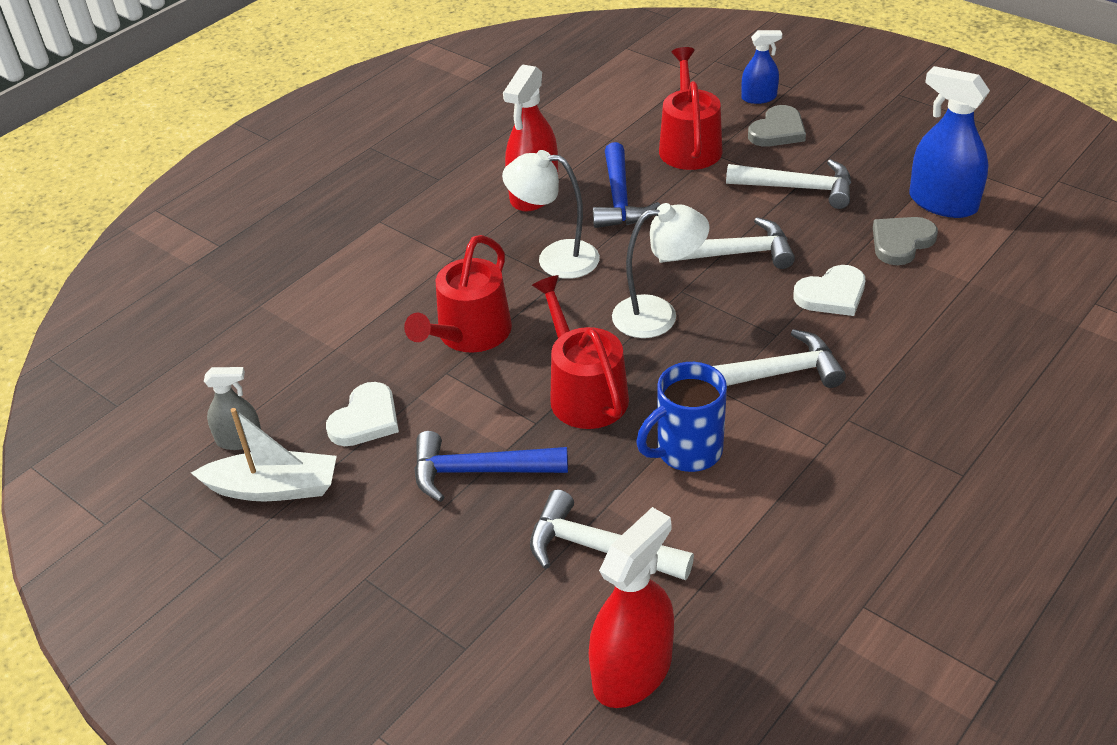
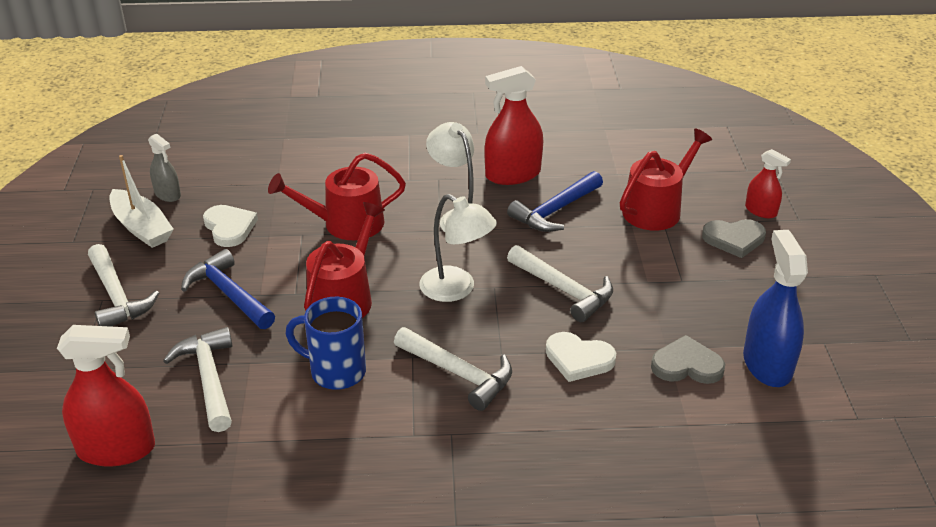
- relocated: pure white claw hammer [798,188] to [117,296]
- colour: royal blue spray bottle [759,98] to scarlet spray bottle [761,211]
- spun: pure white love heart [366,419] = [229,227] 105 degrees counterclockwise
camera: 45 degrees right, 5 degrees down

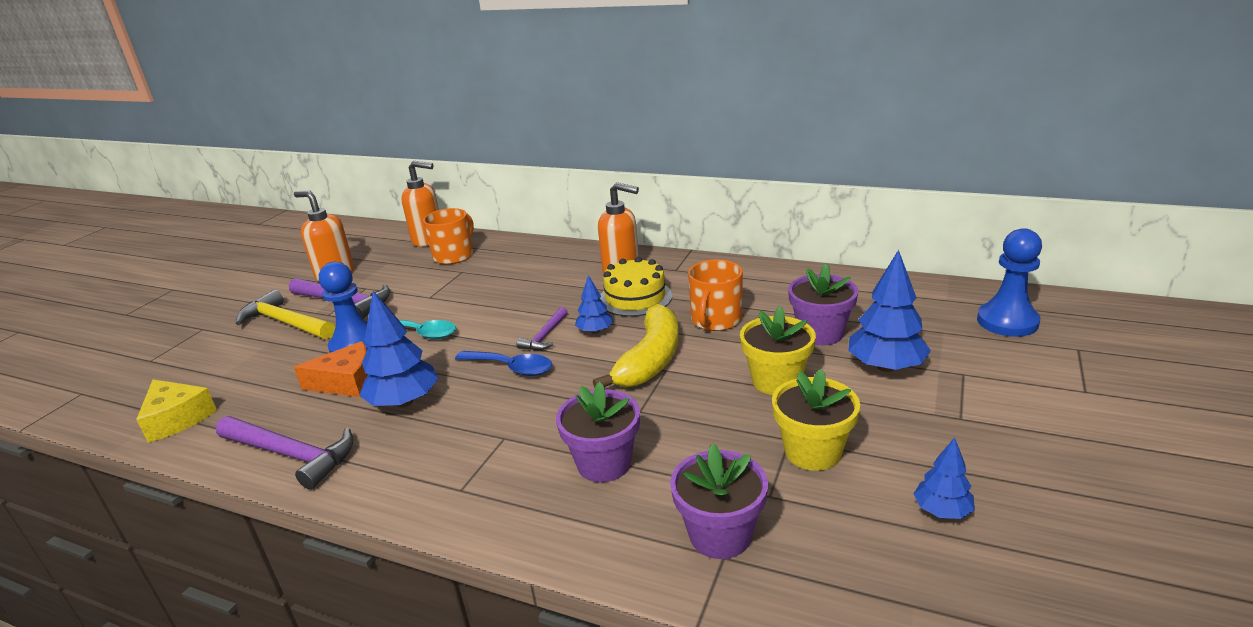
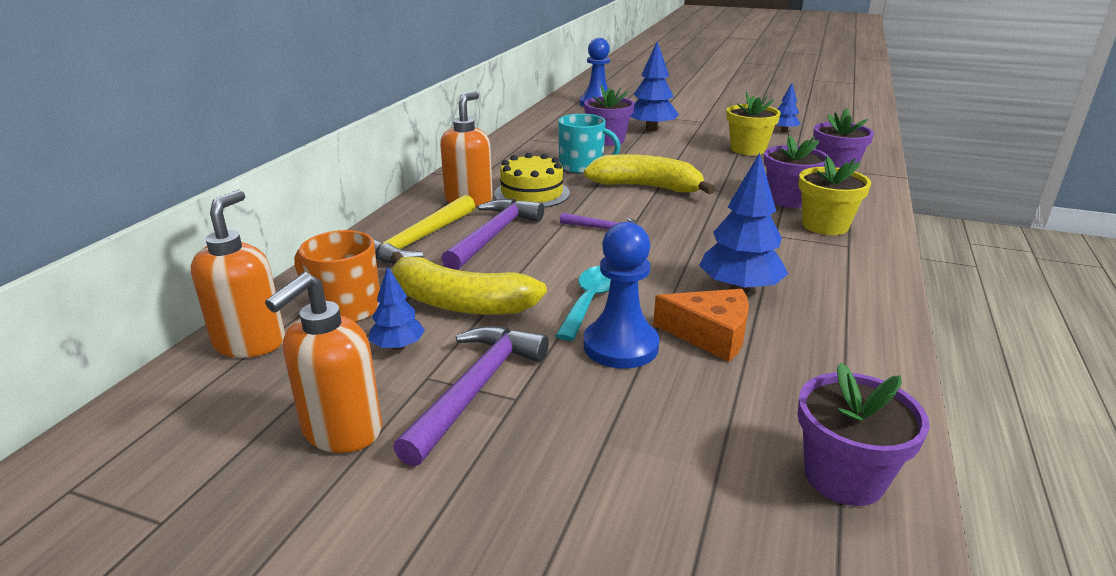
- missing: royal blue spoon [511,368]
- appeared: bright yellow banana [459,303]
- relocated: royal purple claw hammer [291,455] to [493,235]
- relocated: bright yellow claw hammer [286,322] to [418,241]
- relocated: royal blue tree [595,331] to [398,346]
- relocated: bright yellow potted plant [776,381] to [825,225]
- exchanged: bright yellow cheese wedge [177,418] to royal purple potted plant [844,477]
- colour: bright orange coffee mug [715,320] to teal coffee mug [582,166]
- spun: bright orange cheese wedge [347,382] = [710,335] 120 degrees clockwise
camera: 95 degrees left, 0 degrees up

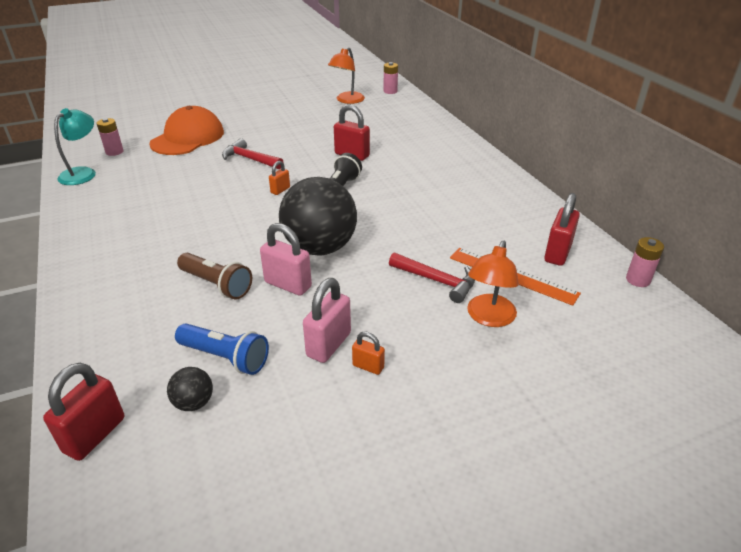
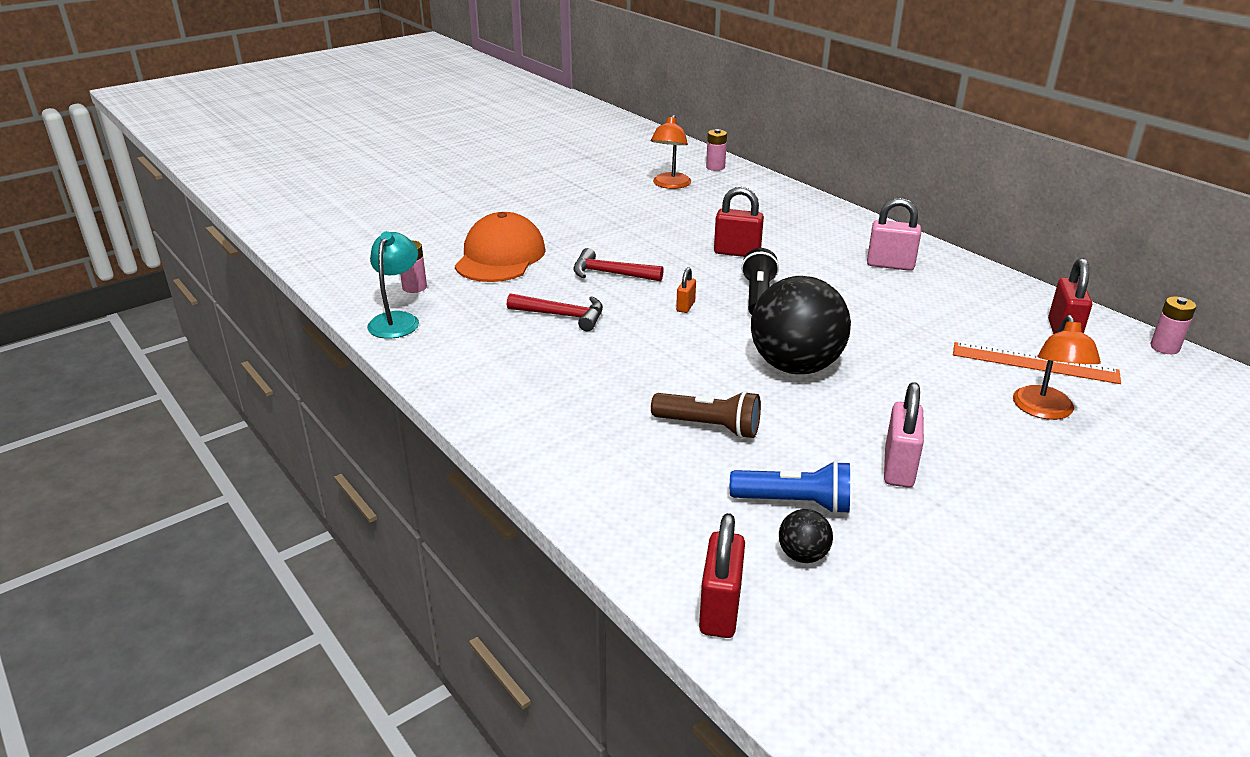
- missing: bright orange lock [368,366]
- relocated: rosy lock [288,284] to [890,265]
- relocated: scarlet claw hammer [437,281] to [562,316]
camera: 15 degrees left, 5 degrees down

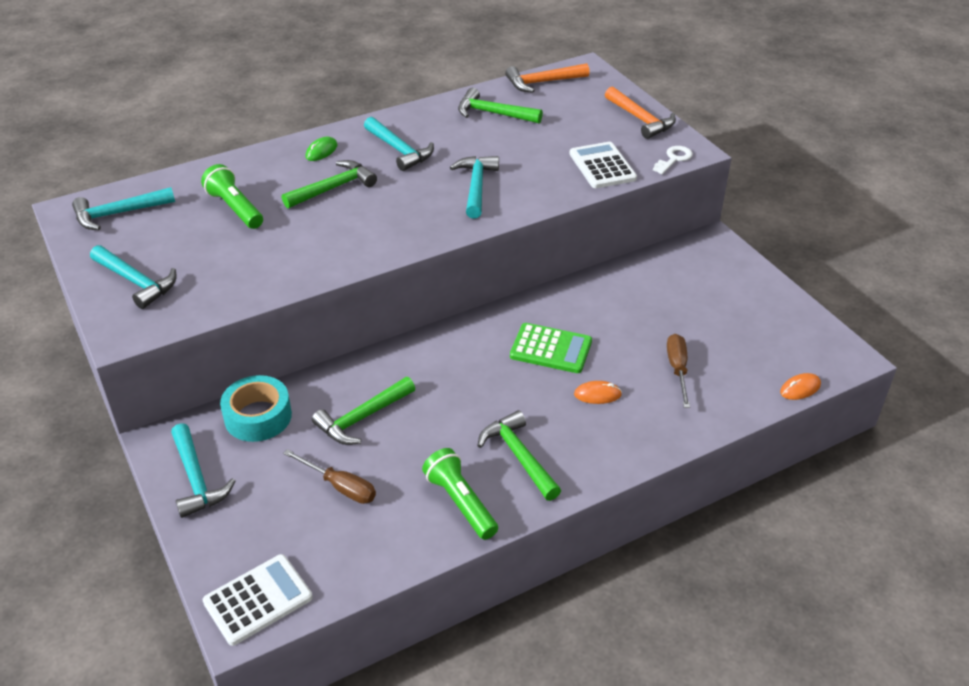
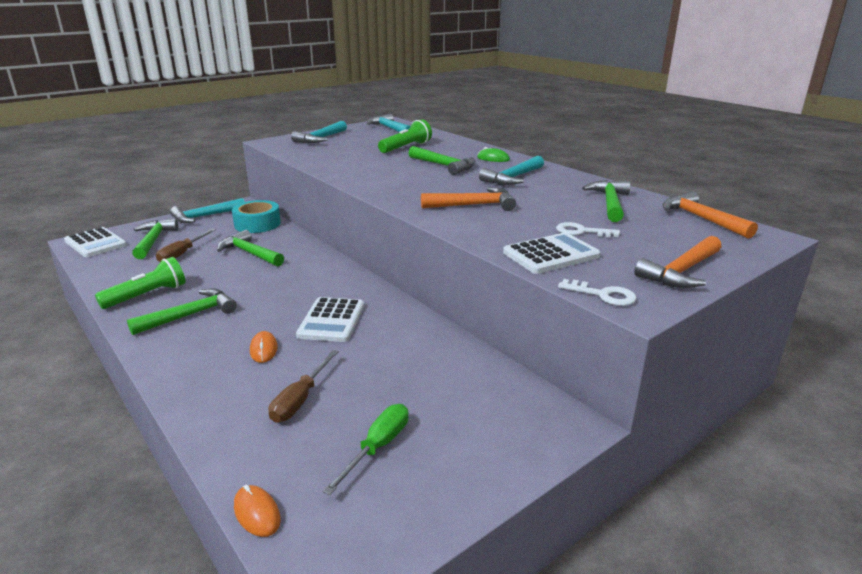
- appeared: leaf-green claw hammer [153,240]
- appeared: leaf-green flat screwdriver [378,447]
- appeared: pure white key [582,232]
- colour: teal claw hammer [476,186] to bright orange claw hammer [473,205]
- colour: leaf-green pocket calculator [551,349] to pure white pocket calculator [331,320]
- spun: dark brown flat screwdriver [677,369] = [300,399] 120 degrees clockwise
camera: 80 degrees right, 15 degrees down

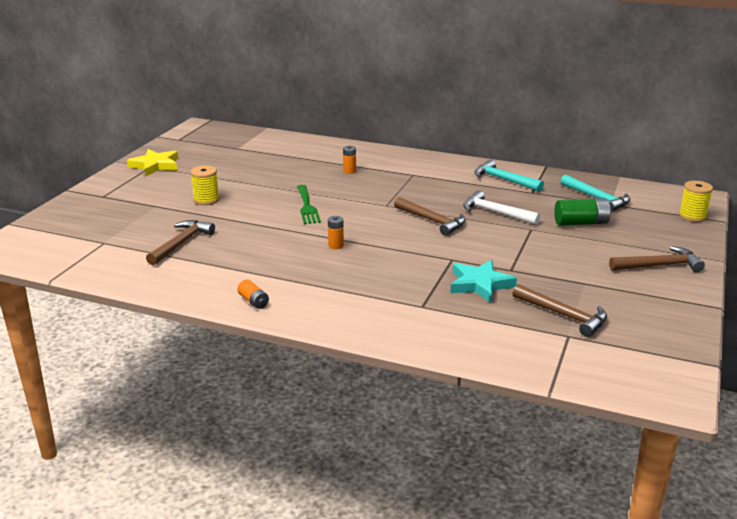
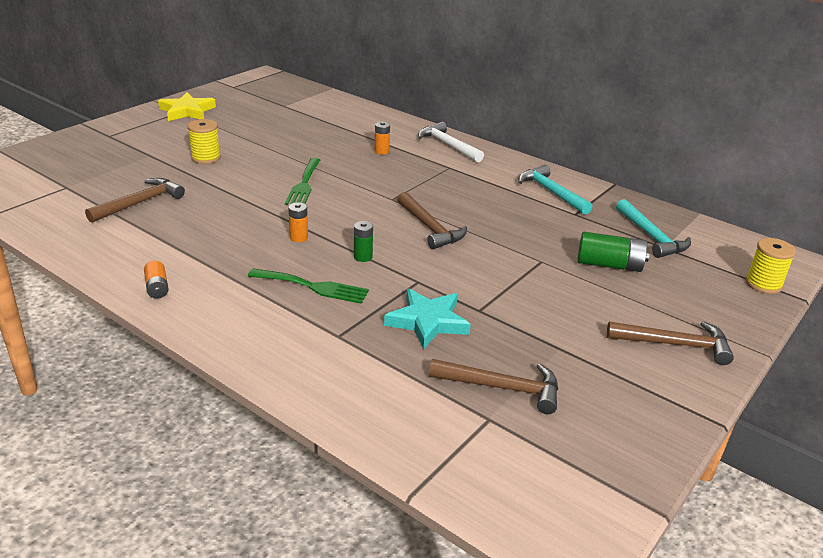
- appeared: leaf-green table fork [313,287]
- appeared: leaf-green power cell [363,257]
- relocated: pure white claw hammer [495,212] to [448,145]
- spun: dark brown claw hammer [564,315] = [502,388] 45 degrees counterclockwise
camera: 15 degrees right, 5 degrees up

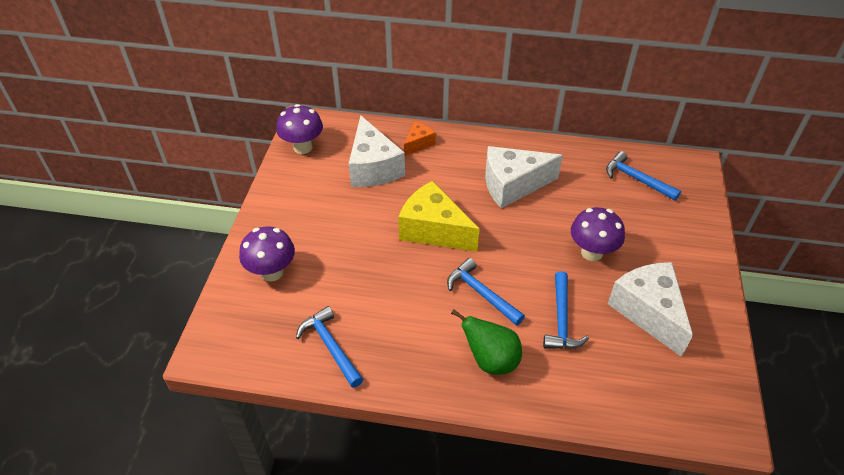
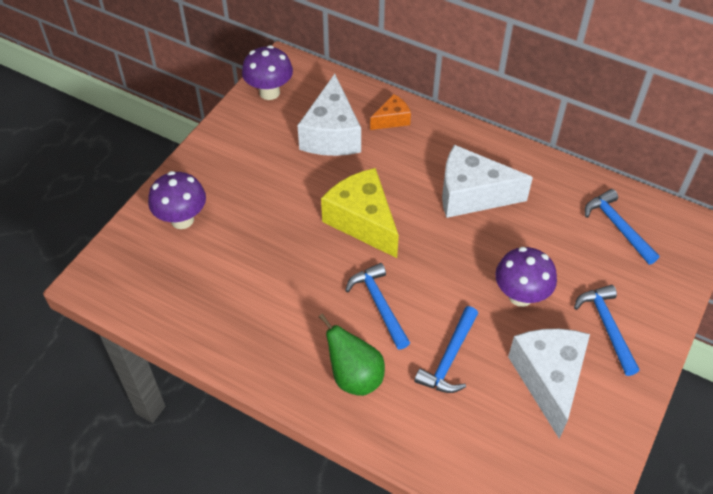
- relocated: royal blue claw hammer [330,346] to [607,327]
camera: 20 degrees right, 5 degrees up

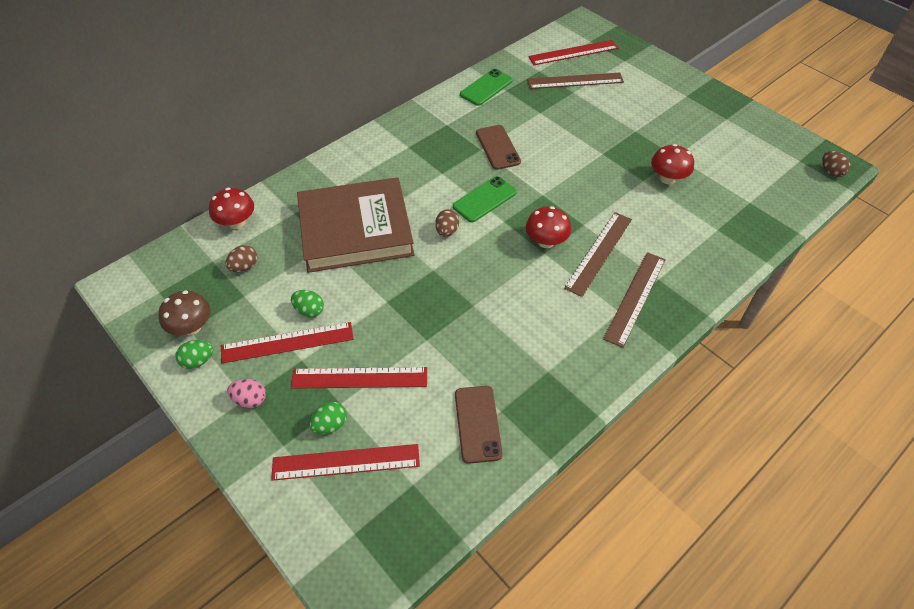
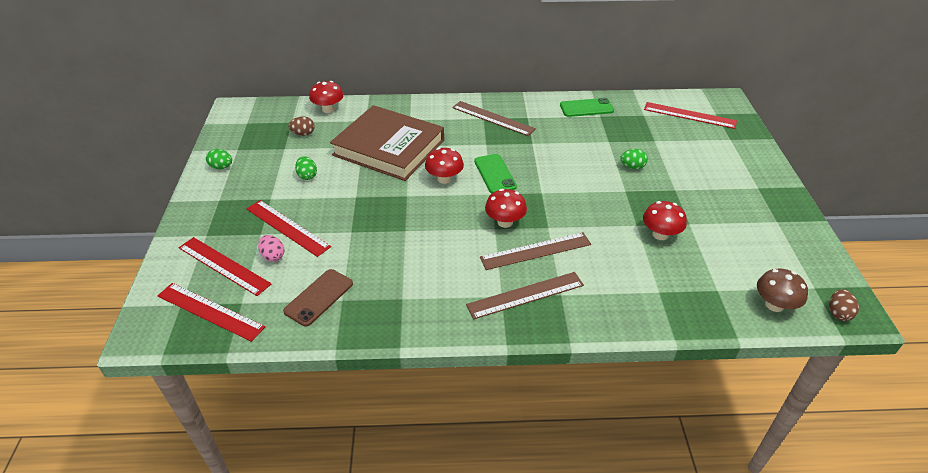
- missing: dark brown phone [498,147]
- relocated: dark brown toadstool [192,327] to [774,305]
- relocated: scarlet straightedge [287,342] to [210,311]
- relocated: rosy egg [250,400] to [273,256]
- relocated: leaf-green egg [330,425] to [632,167]
- relocated: dark brown straightedge [575,81] to [493,118]
- exchanged: dark brown egg [447,231] to scarlet toadstool [444,179]
- spun: leaf-green phone [484,199] = [495,174] 75 degrees clockwise
camera: 40 degrees right, 10 degrees down

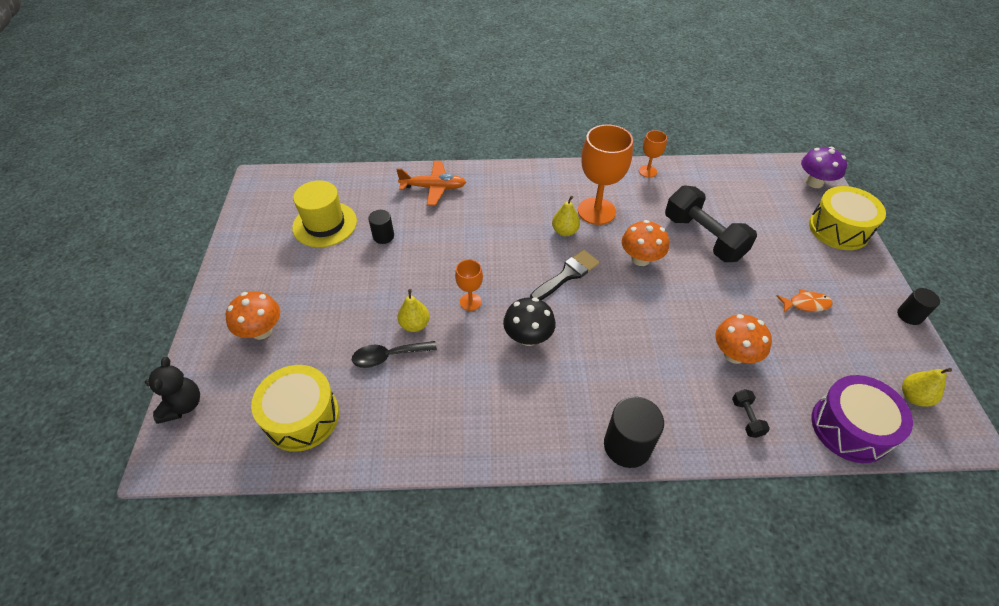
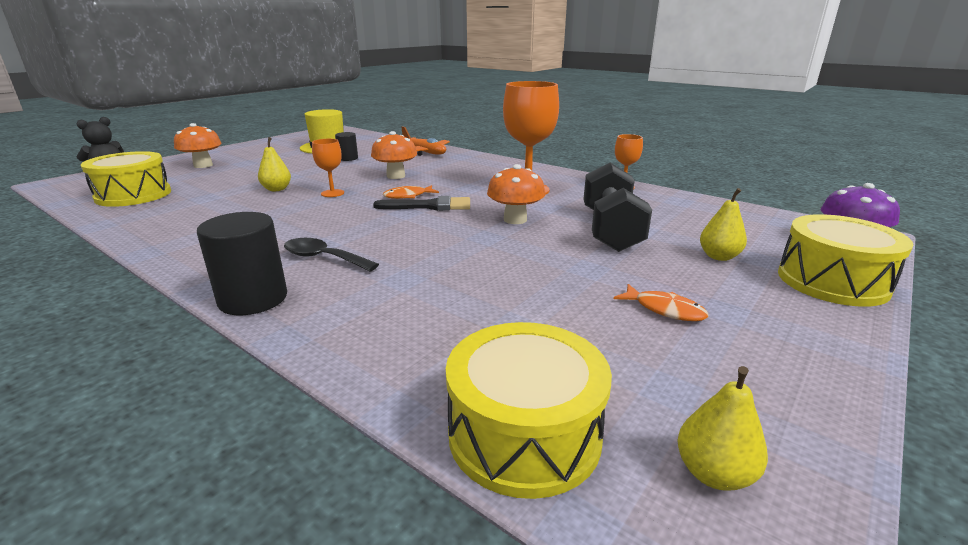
- missing: ebony toadstool [528,337]
- missing: ebony hand weight [746,418]
- missing: ebony solid cylinder [909,315]
- appeared: bright orange fish figure [408,196]
- relocated: ebony spoon [388,356] to [323,258]
- relocated: bright yellow pear [565,231] to [719,256]
- relocated: bright orange toadstool [734,354] to [396,176]
- colour: royal purple snare drum [850,427] to bright yellow snare drum [524,433]
camera: 40 degrees right, 25 degrees down

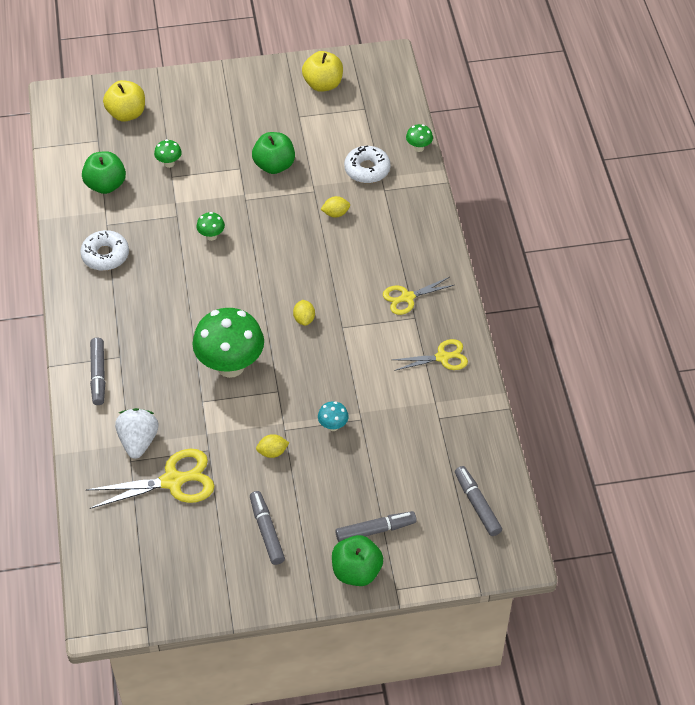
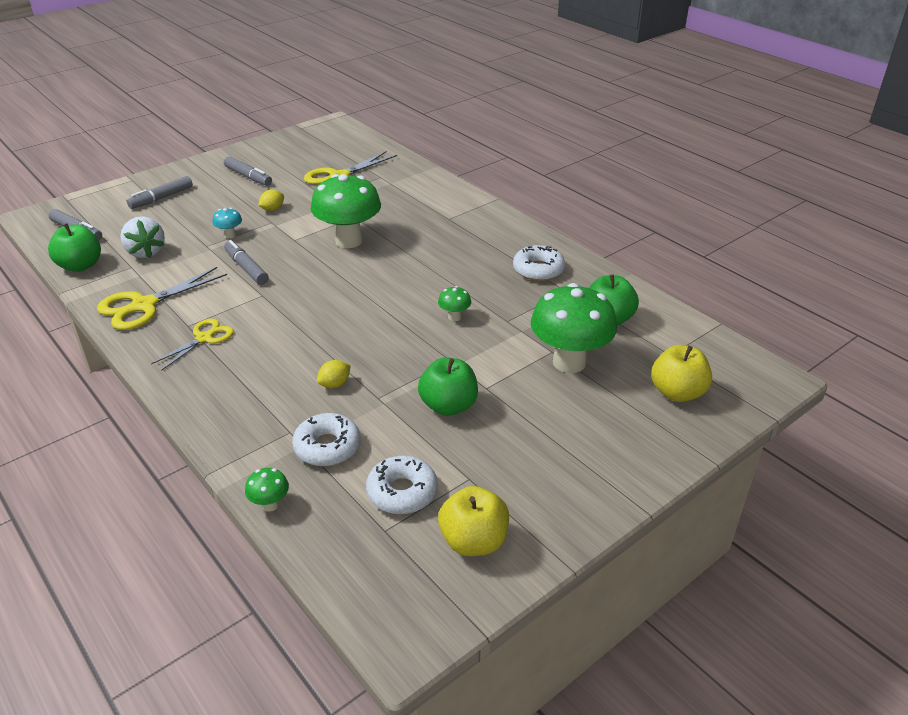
- missing: bright yellow lemon [304,319]
- appeared: pure white glazed donut [402,492]
- relocated: gray felt pen [98,375] to [246,268]
- relocated: pure white strawberry [138,441] to [146,252]
- relocated: leaf-green toy apple [356,571] to [80,266]
- size: leaf-green toadstool [169,163] = [569,362] x2.35
- size: bright yellow scissors [443,357] = [143,306] x1.58
camera: 150 degrees right, 15 degrees down

